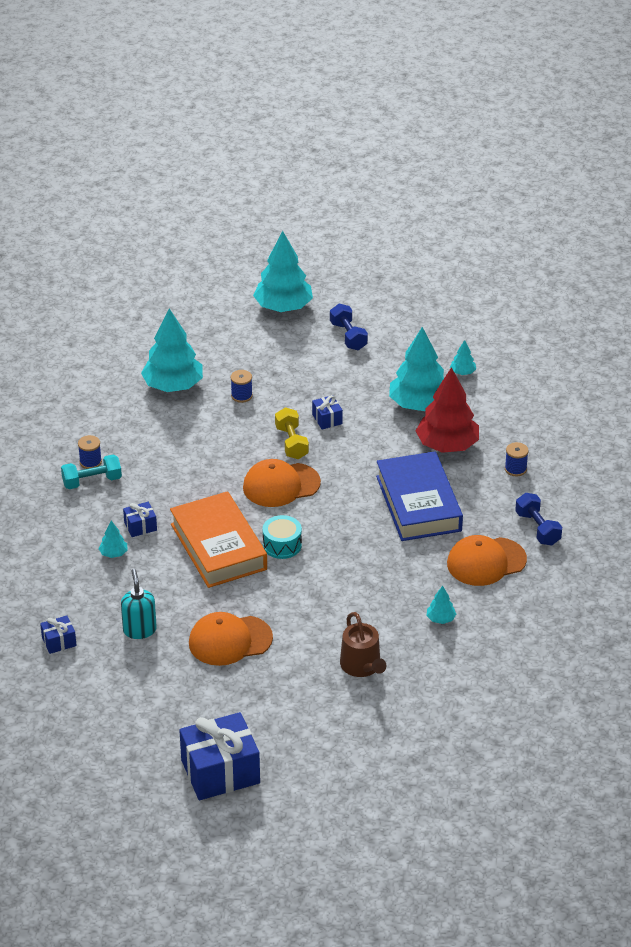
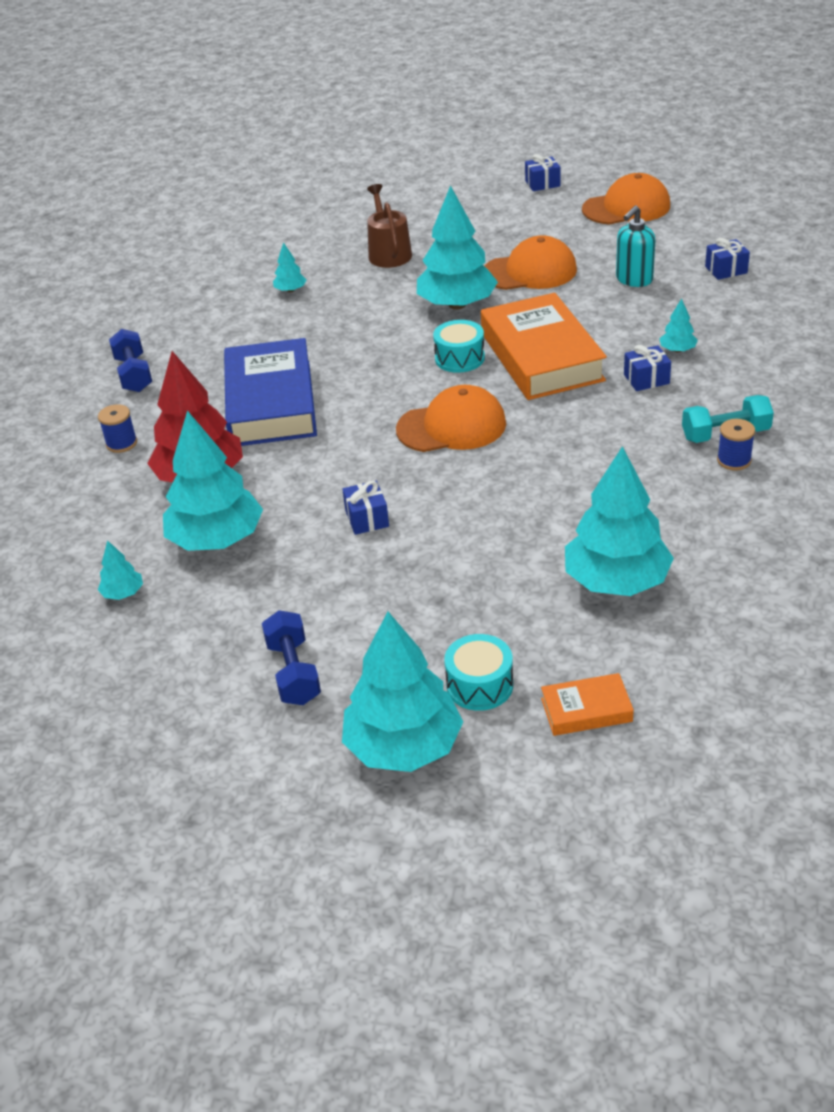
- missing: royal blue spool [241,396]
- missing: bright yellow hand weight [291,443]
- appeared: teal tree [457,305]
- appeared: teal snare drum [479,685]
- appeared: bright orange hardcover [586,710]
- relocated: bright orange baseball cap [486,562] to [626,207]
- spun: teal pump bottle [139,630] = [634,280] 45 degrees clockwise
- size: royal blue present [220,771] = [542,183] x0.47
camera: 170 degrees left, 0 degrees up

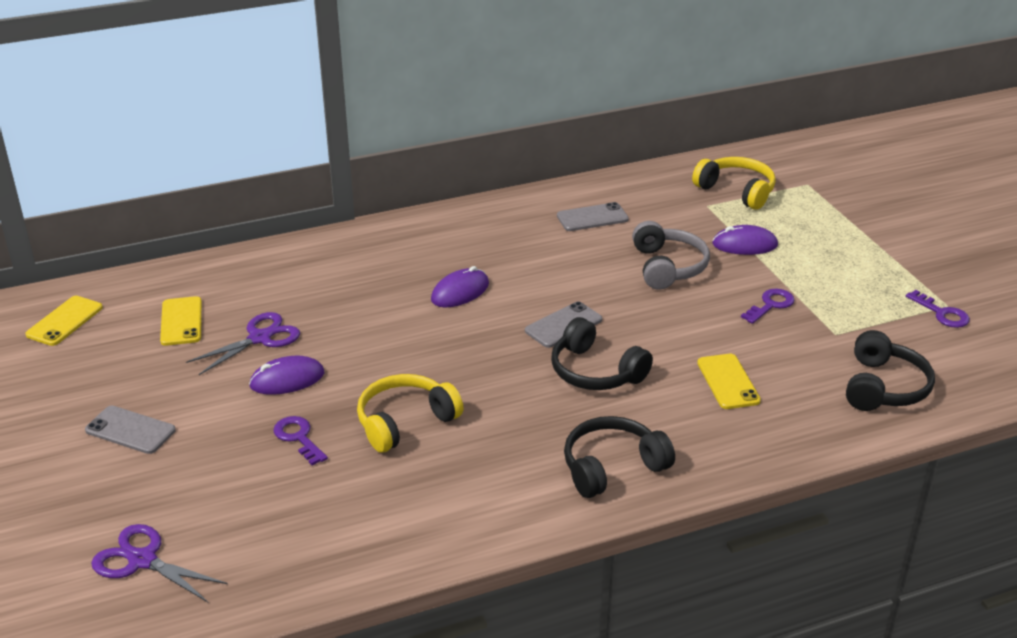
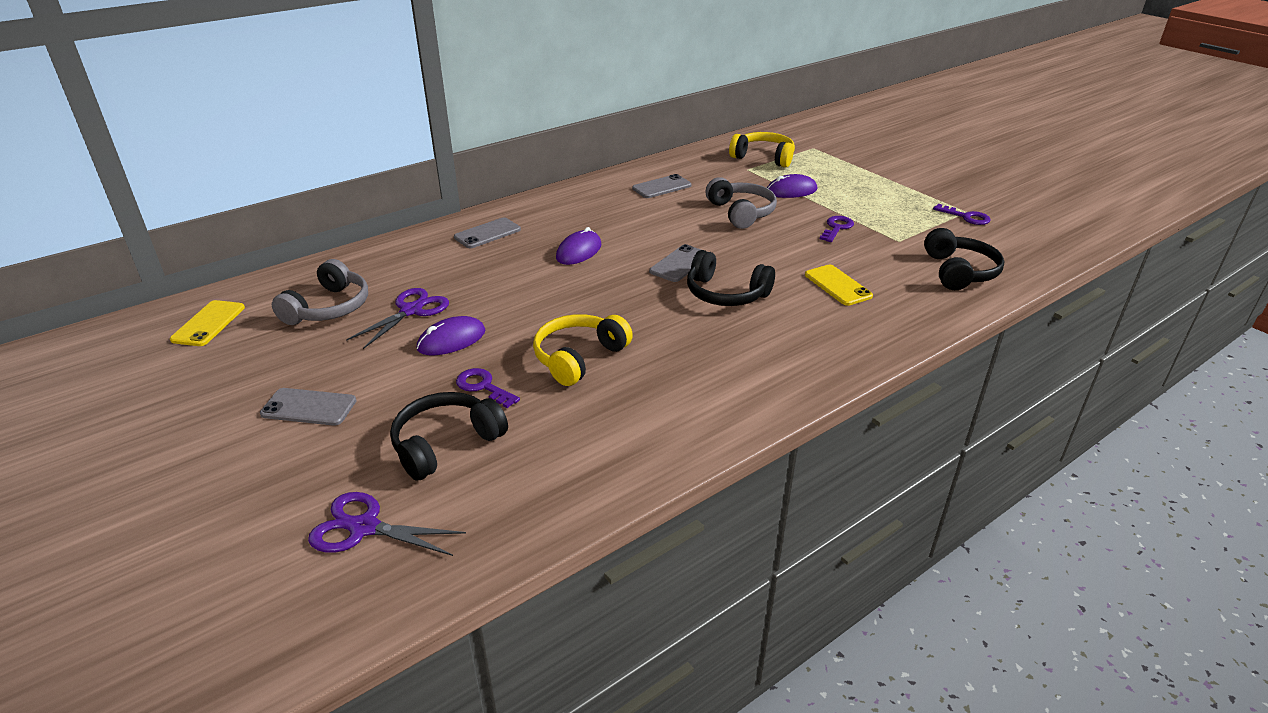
- appeared: gray phone [487,233]
- relocated: ebony over-ear headphones [612,467] to [446,444]
- exchanged: bright yellow phone [181,321] to gray over-ear headphones [329,308]
camera: 15 degrees left, 0 degrees up

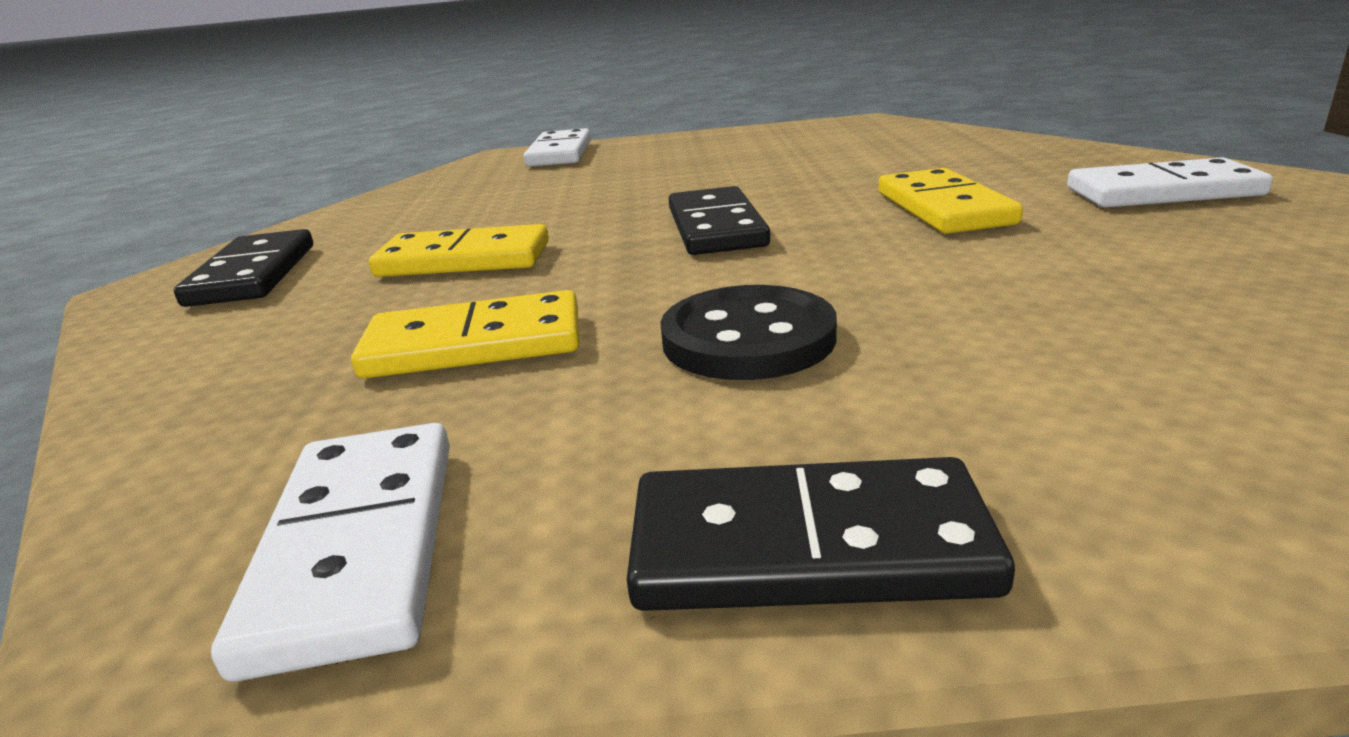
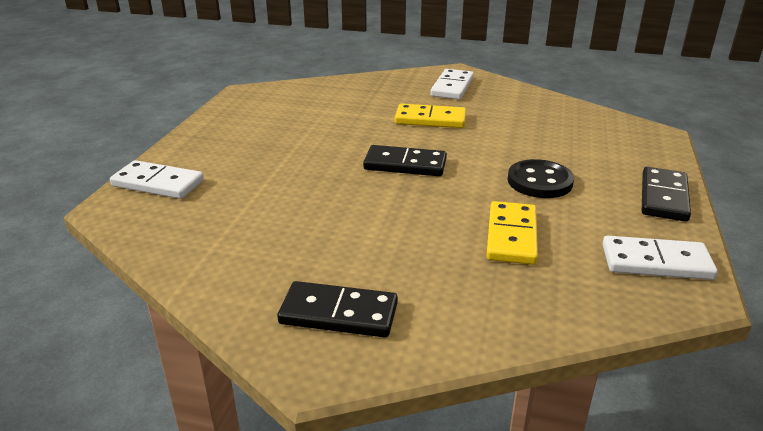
- missing: bright yellow domino [464,260]
camera: 75 degrees left, 5 degrees up

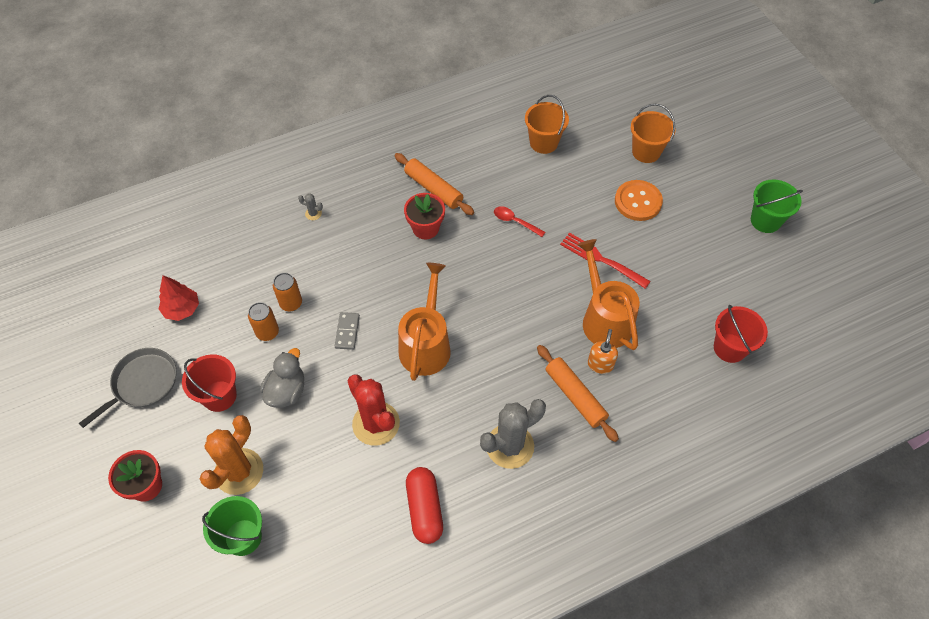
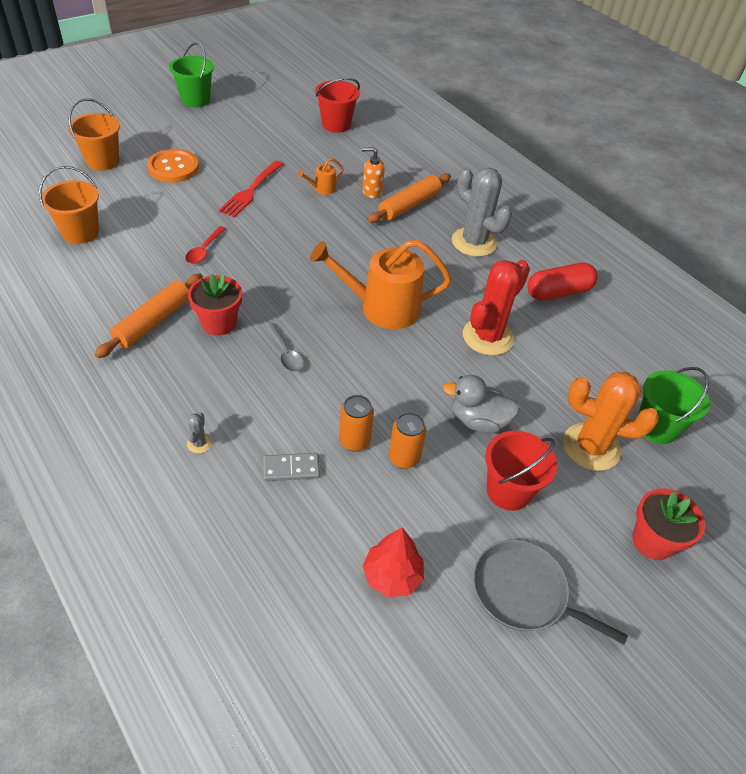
- appeared: gray spoon [285,353]
- relocated: gray domino [347,332] to [291,468]
- size: bright orange watering can [604,319] = [322,189] x0.44
camera: 105 degrees left, 10 degrees down

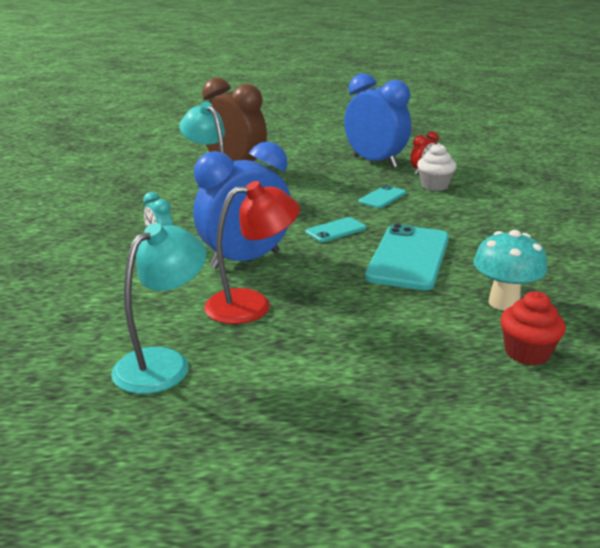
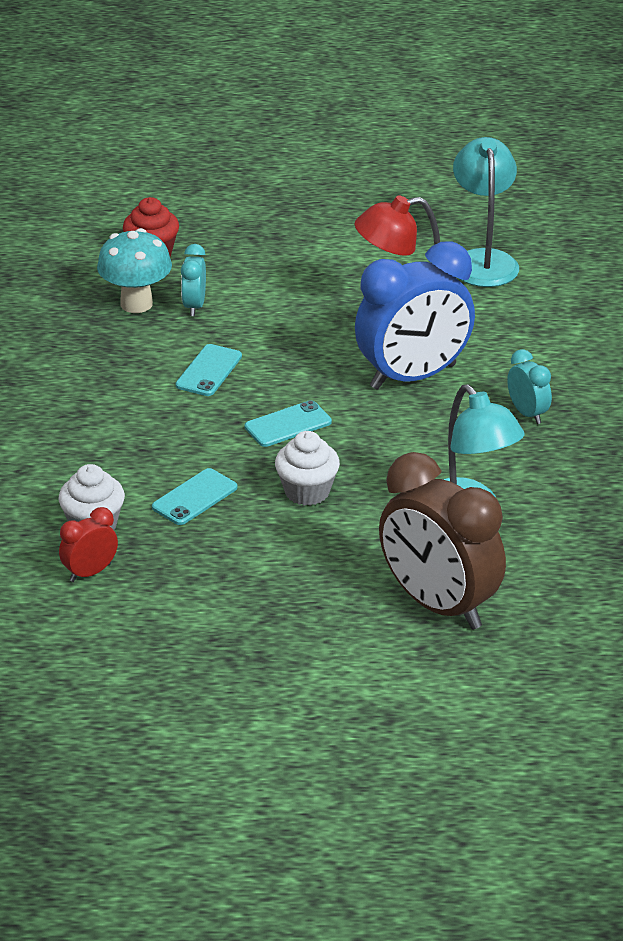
- missing: royal blue clock [375,162]
- appeared: teal clock [194,306]
- appeared: pure white fairy cake [307,491]
- spun: teal desk lamp [163,363] = [483,260] 135 degrees clockwise
- size: teal phone [408,257] = [209,371] x0.50
camera: 175 degrees left, 10 degrees up

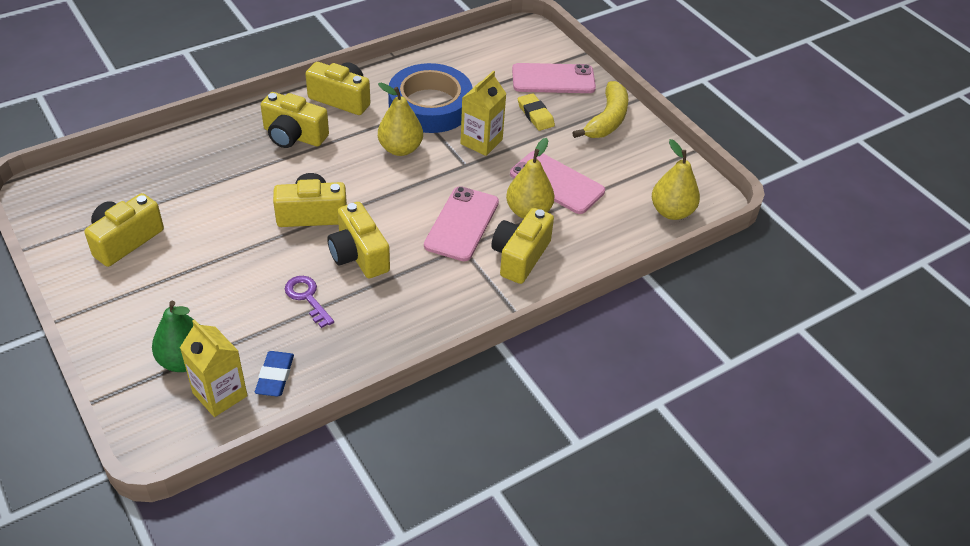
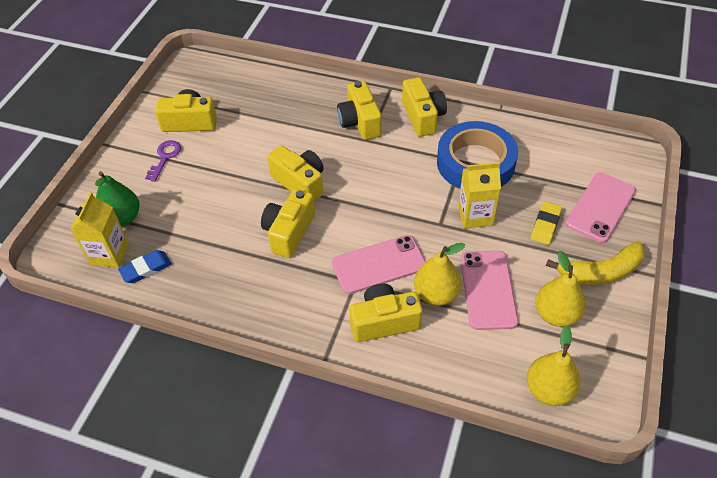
- relocated: royal purple key [307,297] to [165,157]
- relocated: bright yellow pear [400,149] to [556,314]
- spun: rosy phone [553,79] = [600,207] 75 degrees clockwise
camera: 55 degrees right, 5 degrees up

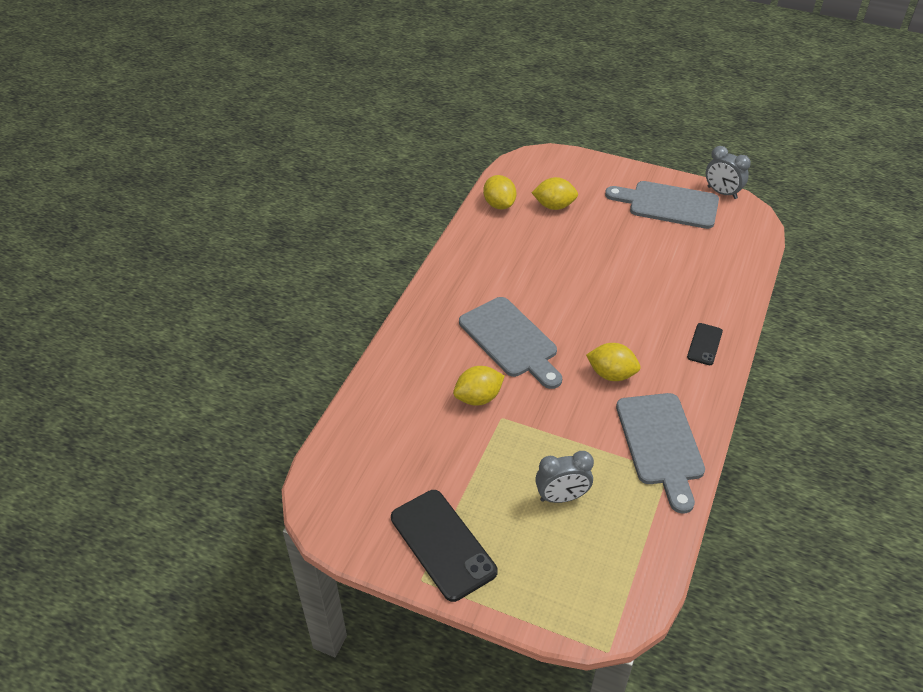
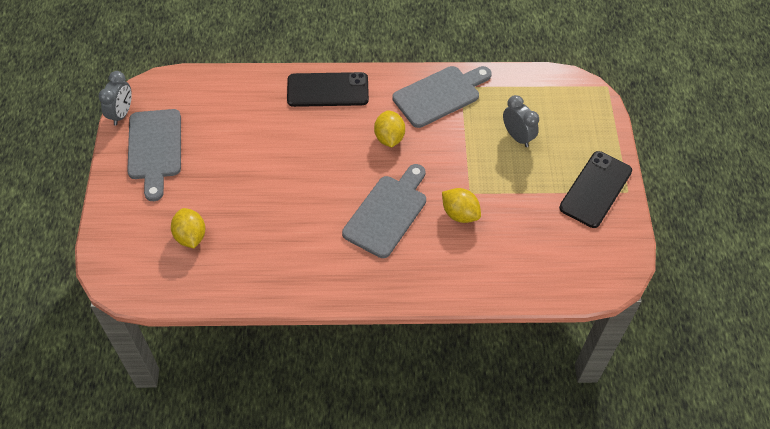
- missing: bright yellow lemon [499,204]
- size: ebony phone [704,344] = [327,90] x1.90
camera: 115 degrees left, 10 degrees up

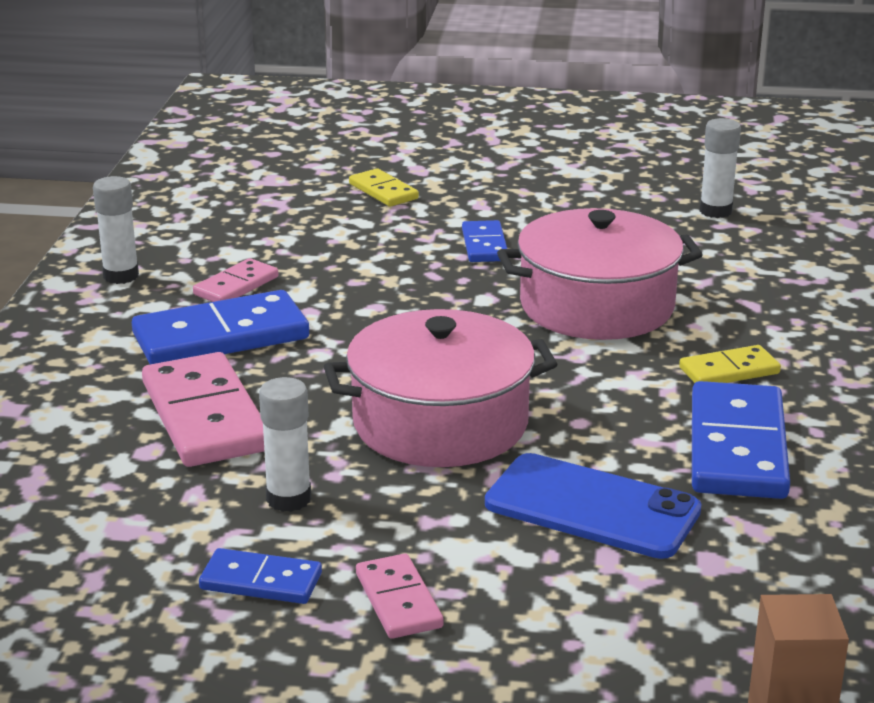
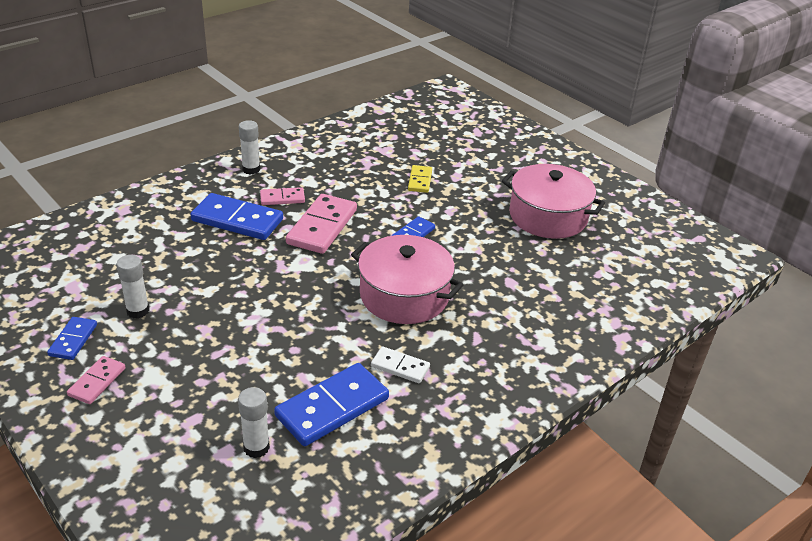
- missing: royal blue phone [592,507]
- relocated: rosy domino [206,416] to [322,227]
- relocated: rosy pot [440,423] to [548,216]
- relocated: pure white glue [715,211] to [256,447]
- colour: bright yellow domino [729,371] to pure white domino [400,367]
- spun: royal blue domino [261,581] = [73,340] 45 degrees clockwise
camera: 40 degrees right, 10 degrees up

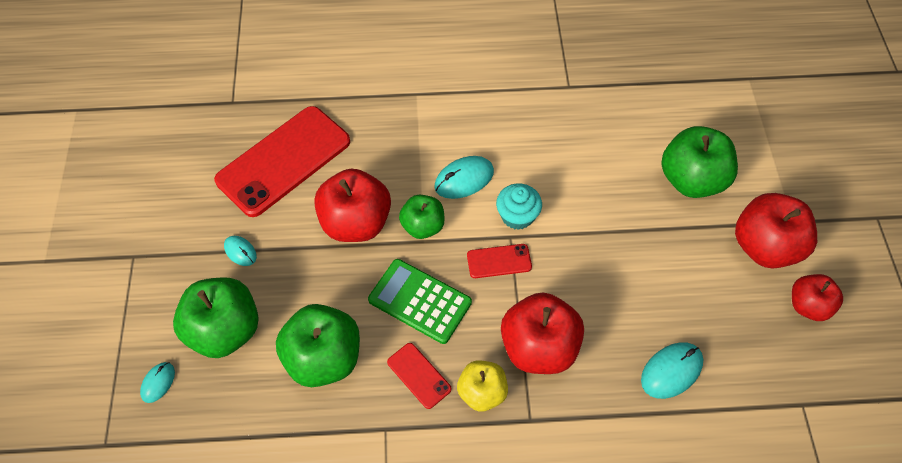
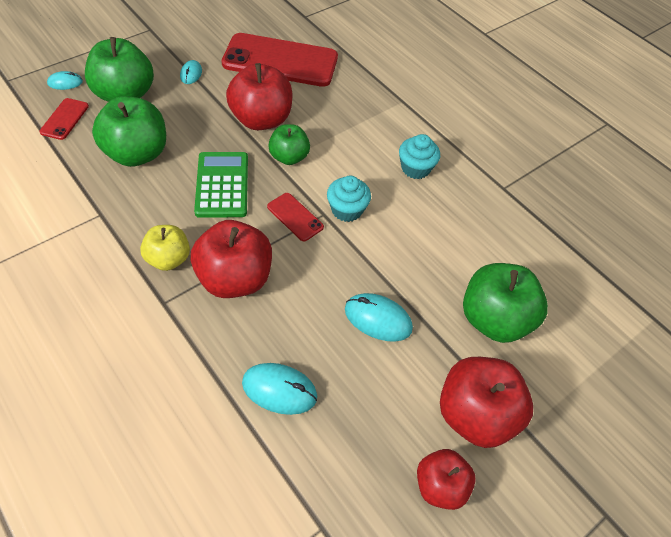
- appeared: teal fairy cake [415,168]
- relocated: scarlet phone [419,375] to [64,119]
- relocated: teal PC mouse [464,179] to [378,319]
camera: 50 degrees right, 5 degrees down

